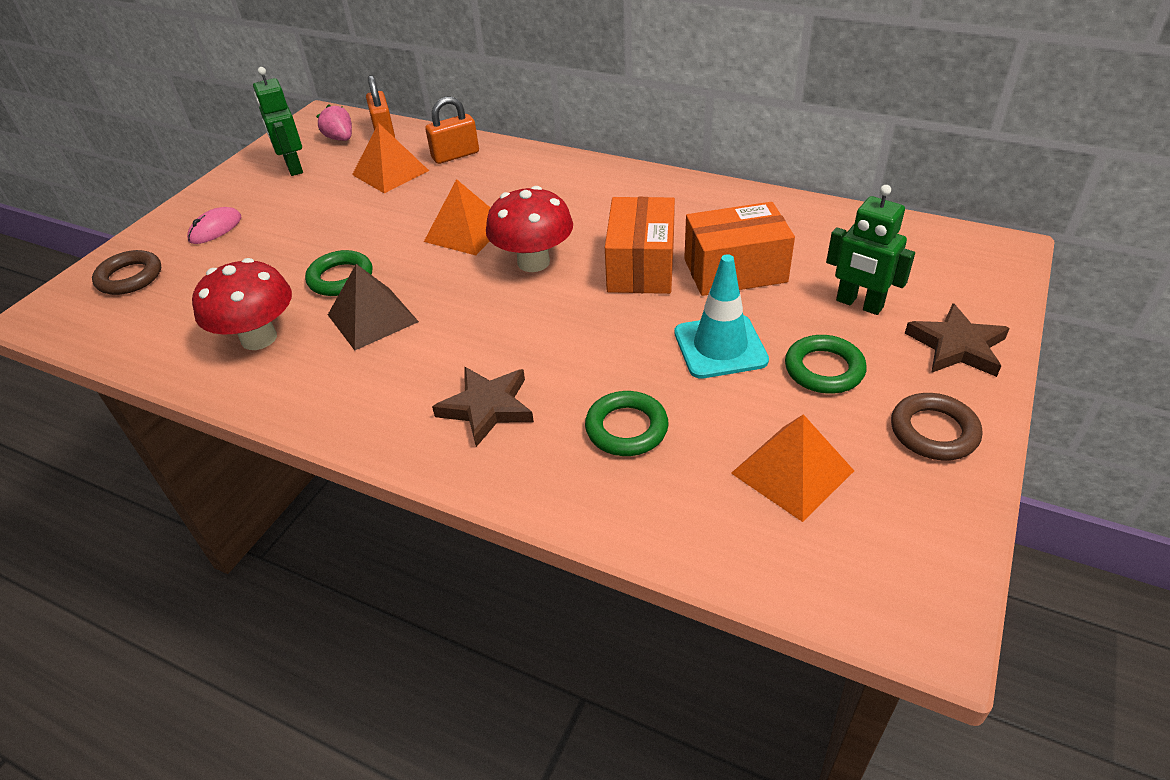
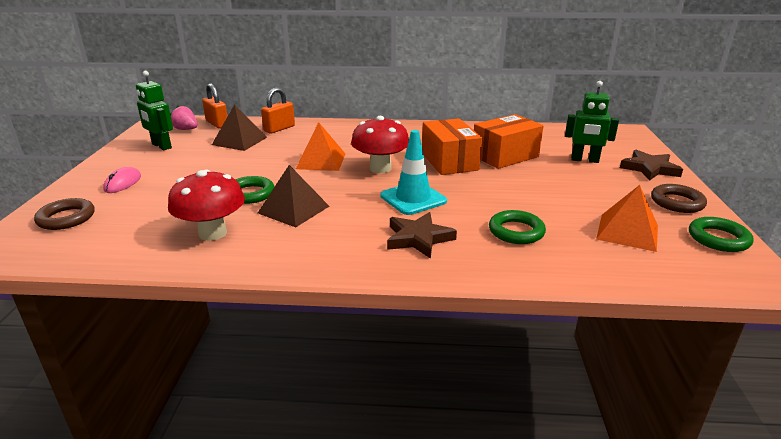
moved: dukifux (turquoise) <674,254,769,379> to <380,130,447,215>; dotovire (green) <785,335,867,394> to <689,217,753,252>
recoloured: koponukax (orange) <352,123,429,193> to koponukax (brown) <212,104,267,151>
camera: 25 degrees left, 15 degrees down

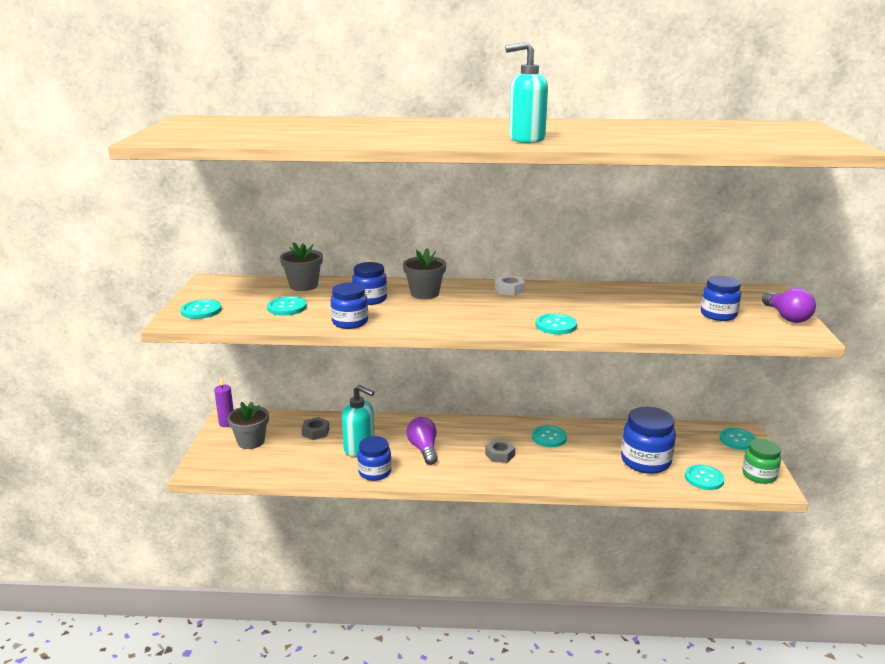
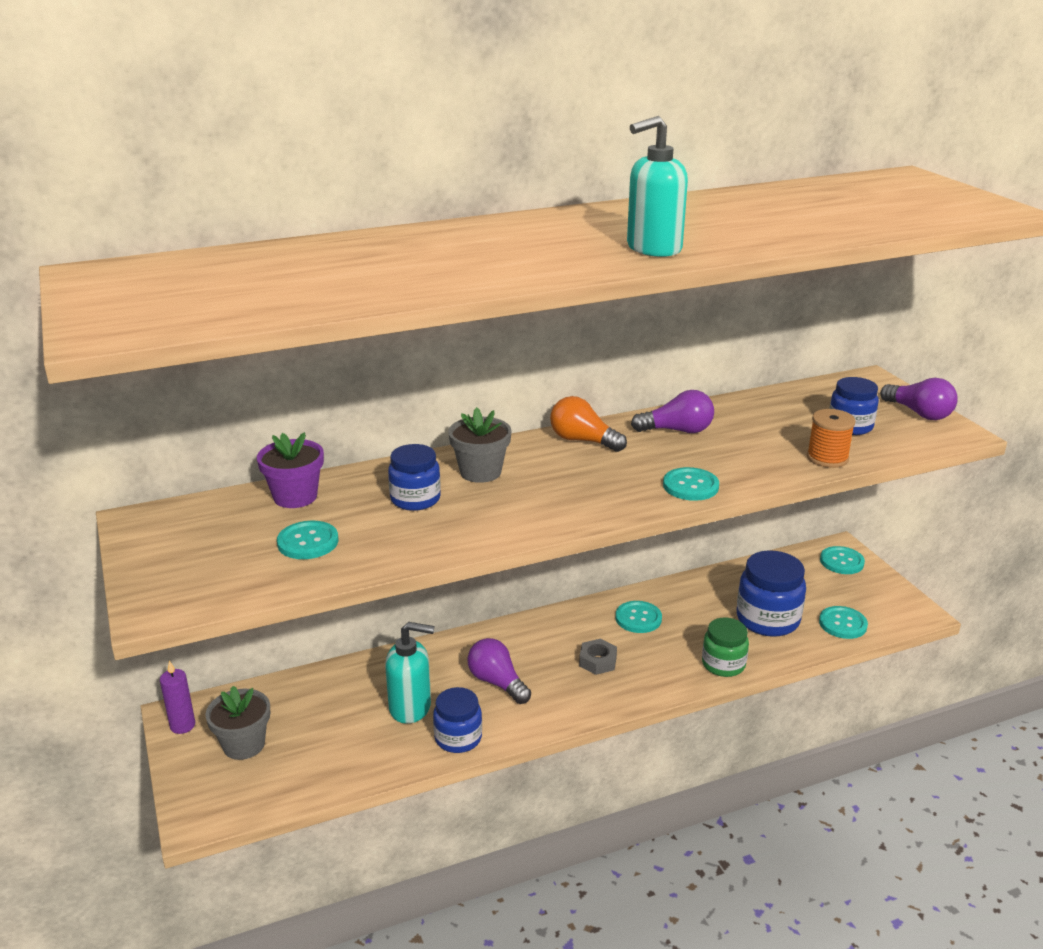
removed: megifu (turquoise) <180,299,222,319>; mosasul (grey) <301,417,329,440>; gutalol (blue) <331,282,368,329>
added: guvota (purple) <631,390,714,433>; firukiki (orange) <807,409,856,468>
moved: gutalol (green) <742,439,781,484> to <702,617,749,677>
replaced: mosasul (white) <495,275,525,296> to guvota (orange) <550,396,627,452>
recoloured: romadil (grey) <280,242,323,291> to romadil (purple) <257,432,324,508>
camera: 25 degrees left, 5 degrees up

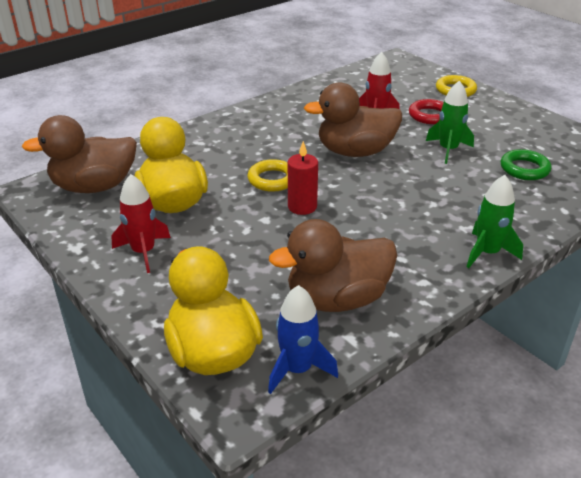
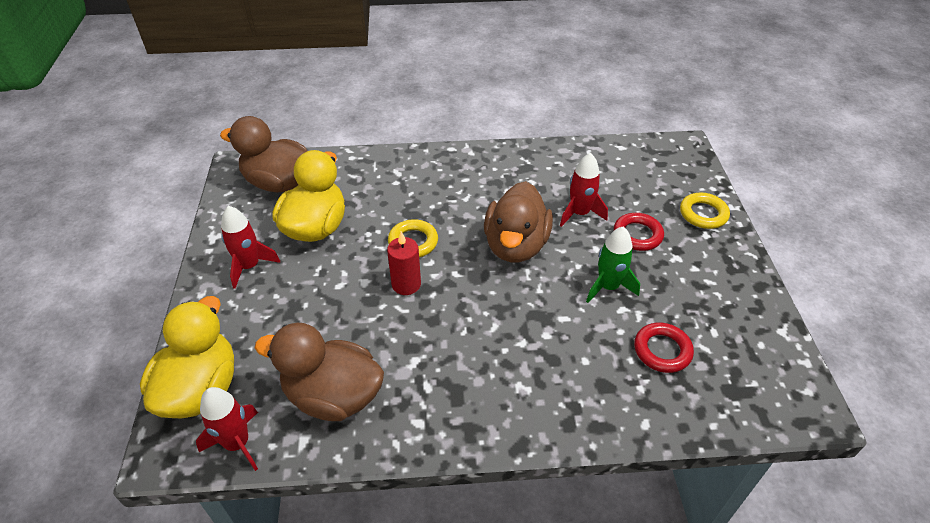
removed: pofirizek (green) <467,175,523,268>
recoloured: pofirizek (blue) <268,285,338,394> to pofirizek (red) <196,387,258,471>; dotovire (green) <501,149,551,180> to dotovire (red) <634,323,694,373>
turned: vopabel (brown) <304,82,402,157> = <484,181,553,262> 105 degrees counterclockwise
camera: 35 degrees right, 10 degrees up

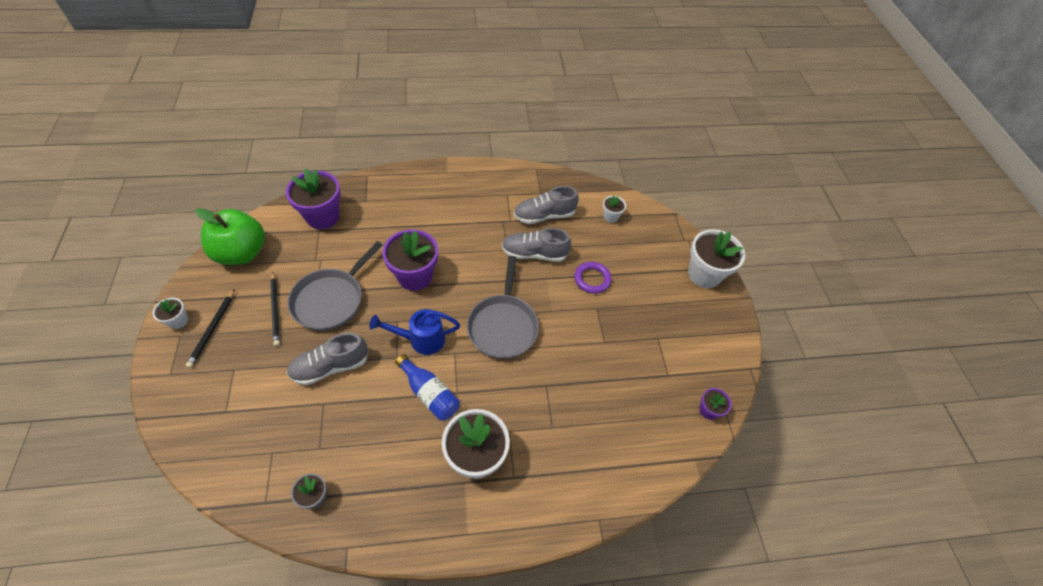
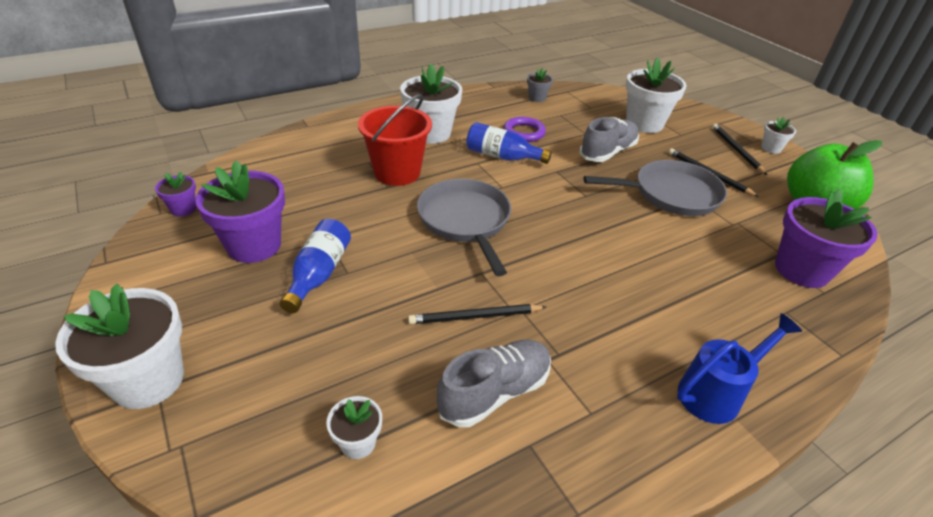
added: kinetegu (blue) <280,219,351,313>; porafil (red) <358,94,432,186>; romadil (white) <626,58,687,133>
moved: romadil (purple) <382,229,438,291> to <195,161,285,263>; dotovire (purple) <574,262,612,294> to <503,117,546,142>; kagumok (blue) <369,309,460,355> to <677,313,802,424>
replaced: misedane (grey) <502,228,571,262> to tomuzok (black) <408,304,546,324>
turned: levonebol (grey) <288,241,383,331> = <584,160,727,216> 75 degrees clockwise
camera: 160 degrees right, 15 degrees down

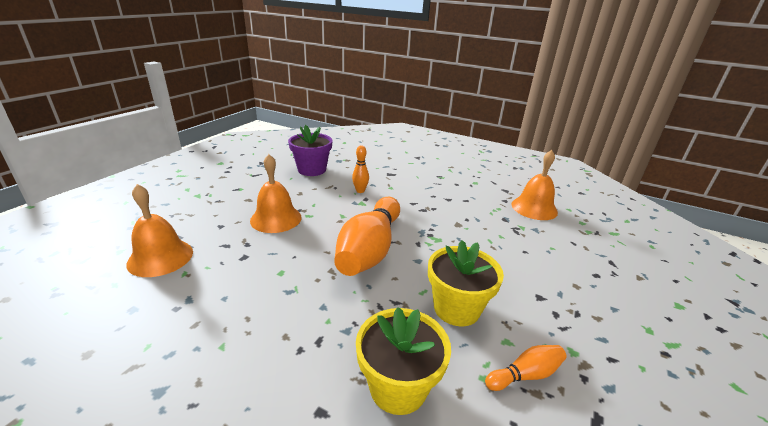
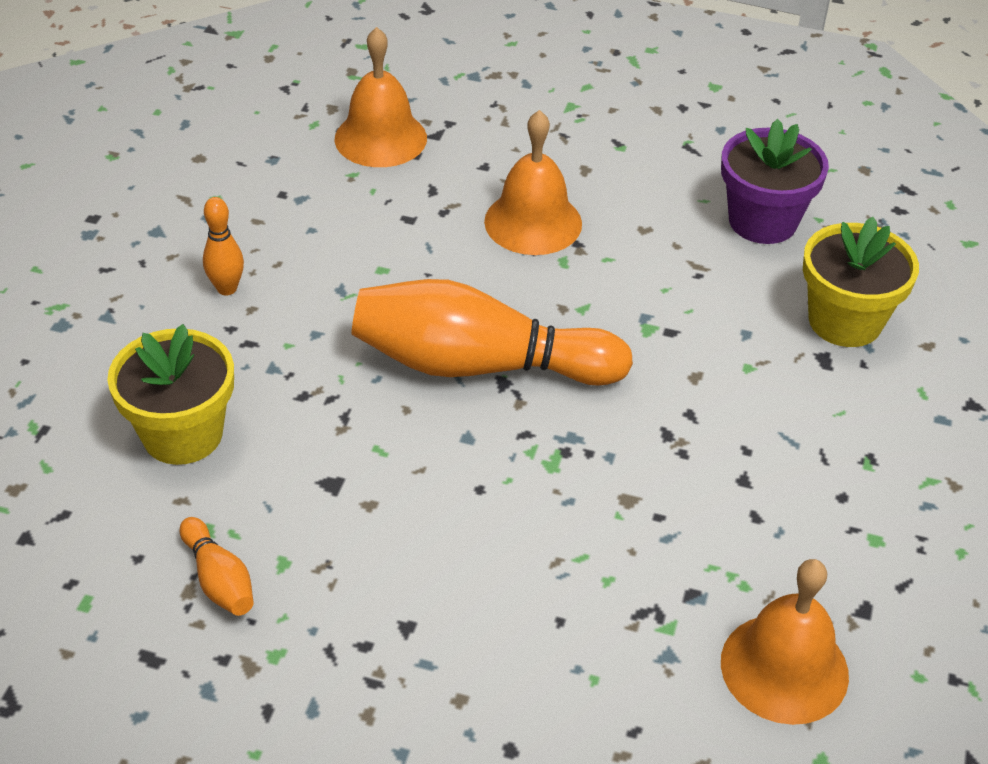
moved: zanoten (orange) <352,145,369,193> to <203,197,244,295>; romadil (yellow) <428,240,504,326> to <803,217,919,347>
camera: 80 degrees right, 15 degrees up

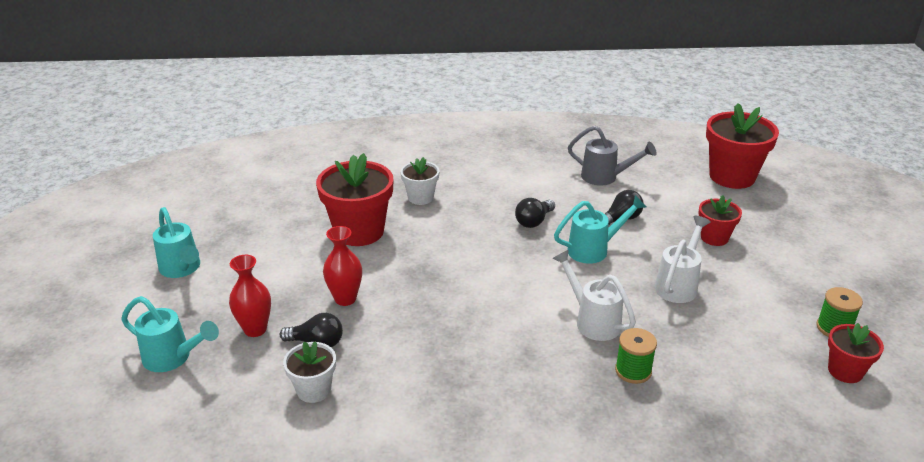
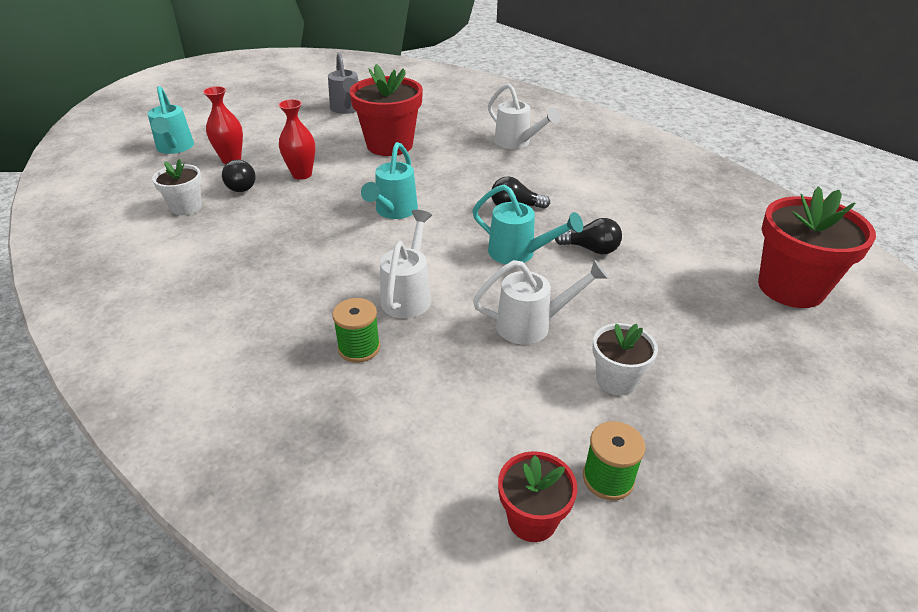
removed: romadil (red) <699,195,742,246>
added: kagumok (white) <488,83,560,149>
moved: kagumok (grey) <568,126,656,185> to <328,52,358,114>; kagumok (turquoise) <153,207,200,278> to <361,142,418,219>; romadil (white) <401,157,439,205> to <593,323,658,396>
camera: 50 degrees right, 5 degrees up

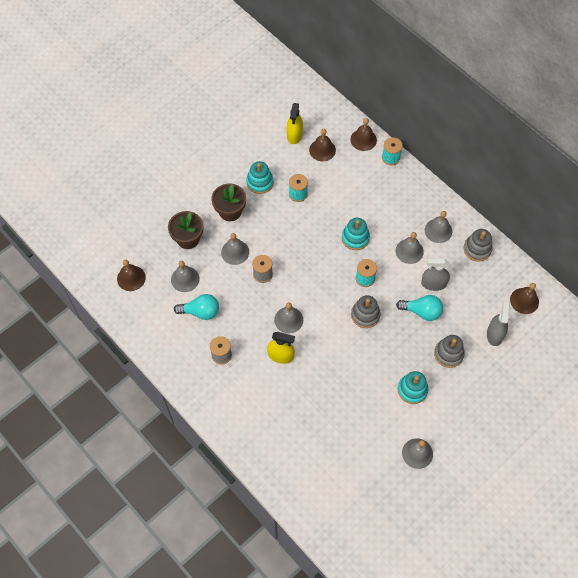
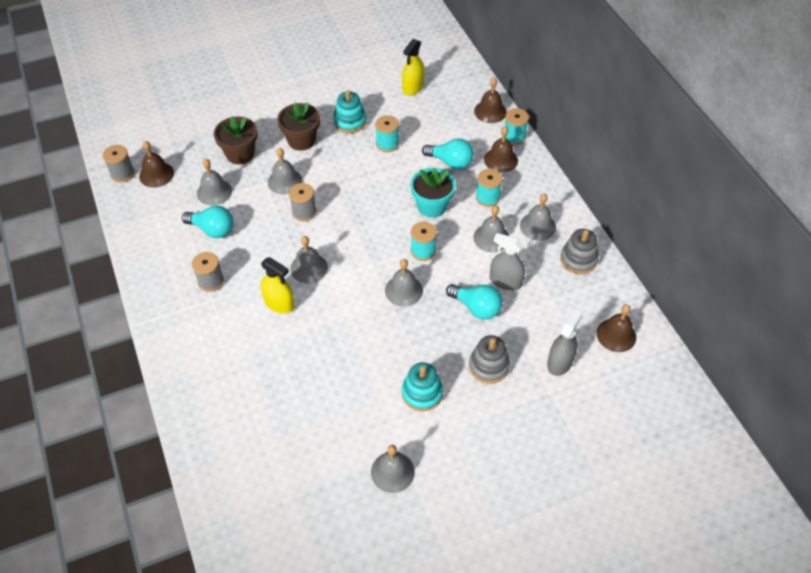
added: firukiki (grey) <103,145,135,183>; guvota (turquoise) <422,138,474,169>; firukiki (turquoise) <476,169,503,207>
moved: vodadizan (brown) <309,129,336,161> to <484,126,518,173>
replaced: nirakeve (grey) <351,295,380,328> to vodadizan (grey) <385,259,423,306>; nirakeve (turquoise) <342,218,370,250> to romadil (turquoise) <410,168,456,217>
camera: 20 degrees right, 10 degrees down

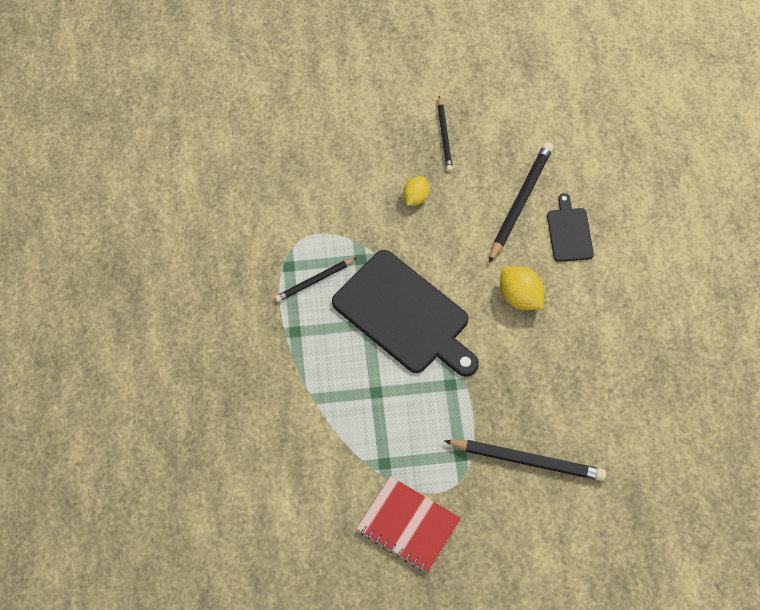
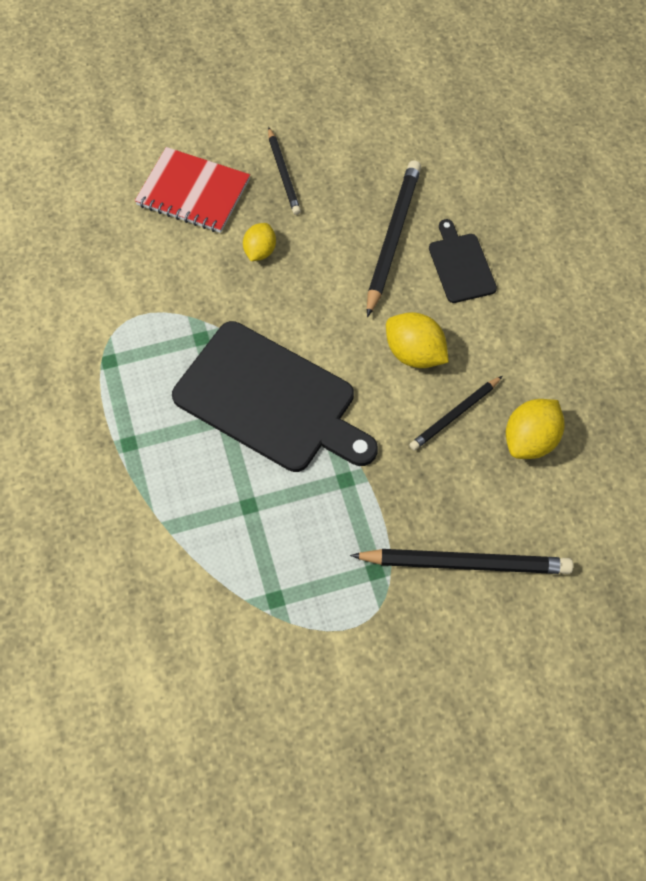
added: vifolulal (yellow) <506,399,565,459>
moved: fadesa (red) <356,476,461,573> to <135,147,250,233>; tomuzok (black) <275,258,356,302> to <409,376,502,451>
camera: 10 degrees left, 0 degrees up

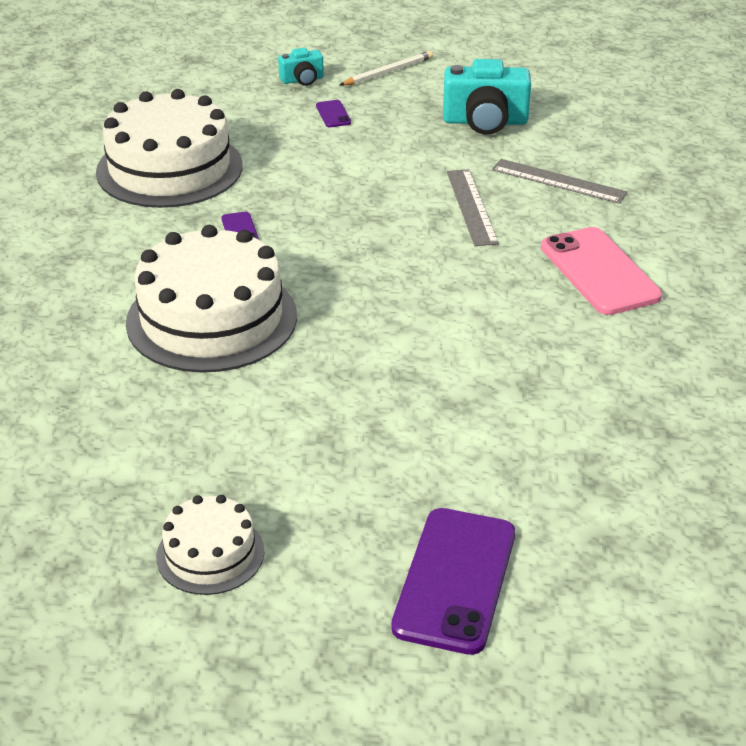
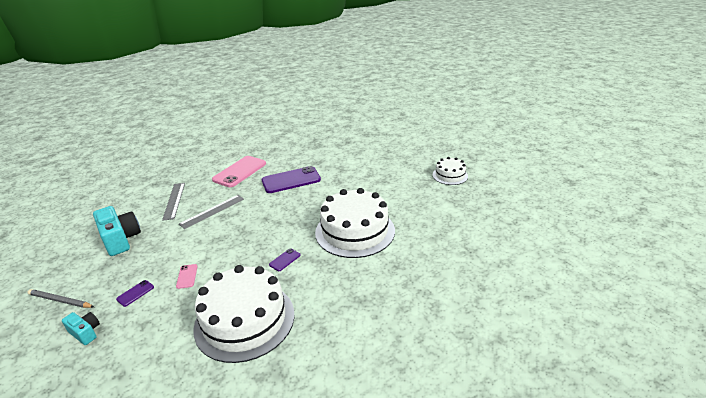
added: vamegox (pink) <176,264,198,289>
moved: vamegox (purple) <391,508,515,655> to <262,166,321,193>
recoloured: tomuzok (white) <340,51,433,86> to tomuzok (grey) <28,289,94,308>
camera: 125 degrees left, 5 degrees down

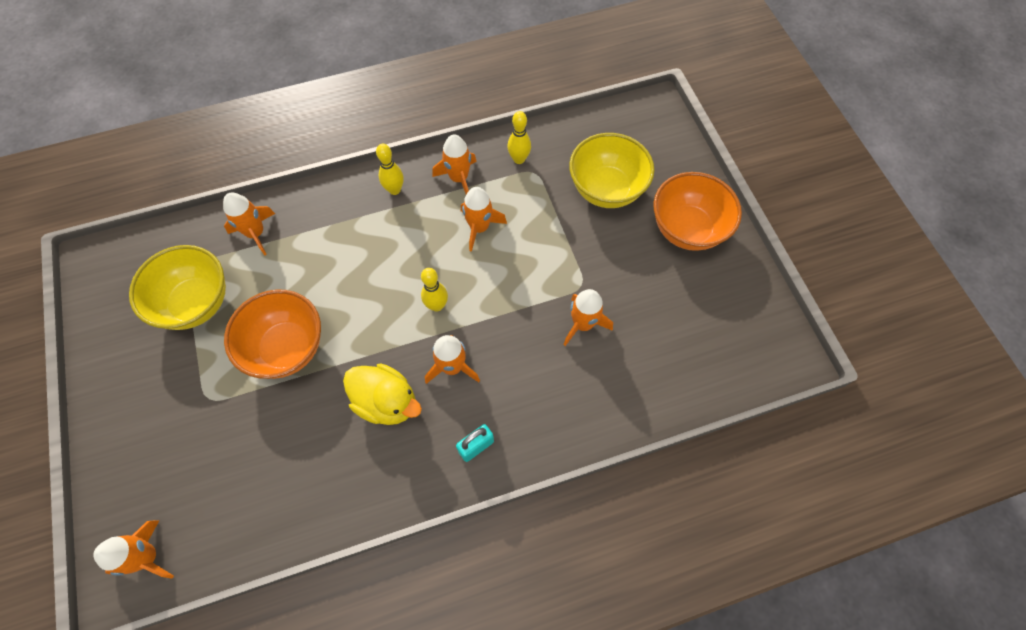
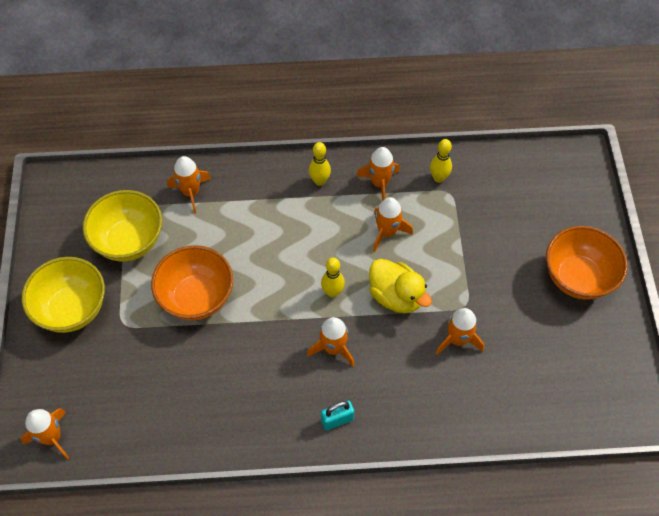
moved: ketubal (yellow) <569,133,654,208> to <22,257,105,333>; vopabel (yellow) <343,363,422,425> to <369,259,432,313>
camera: 15 degrees right, 5 degrees down

